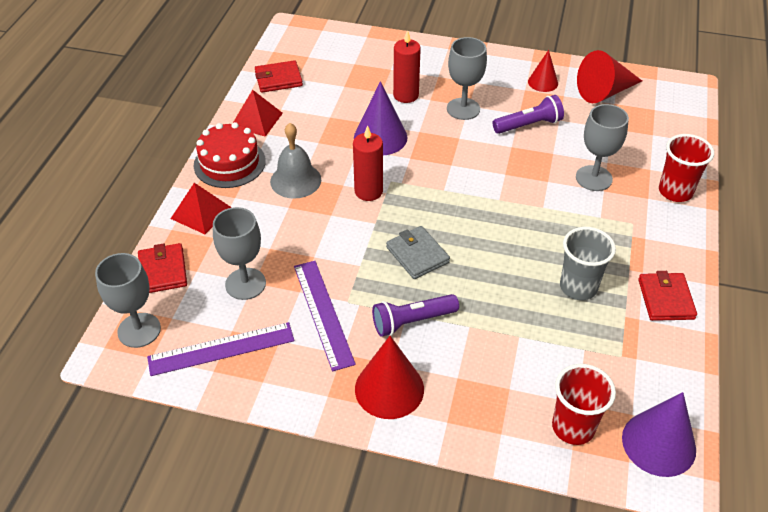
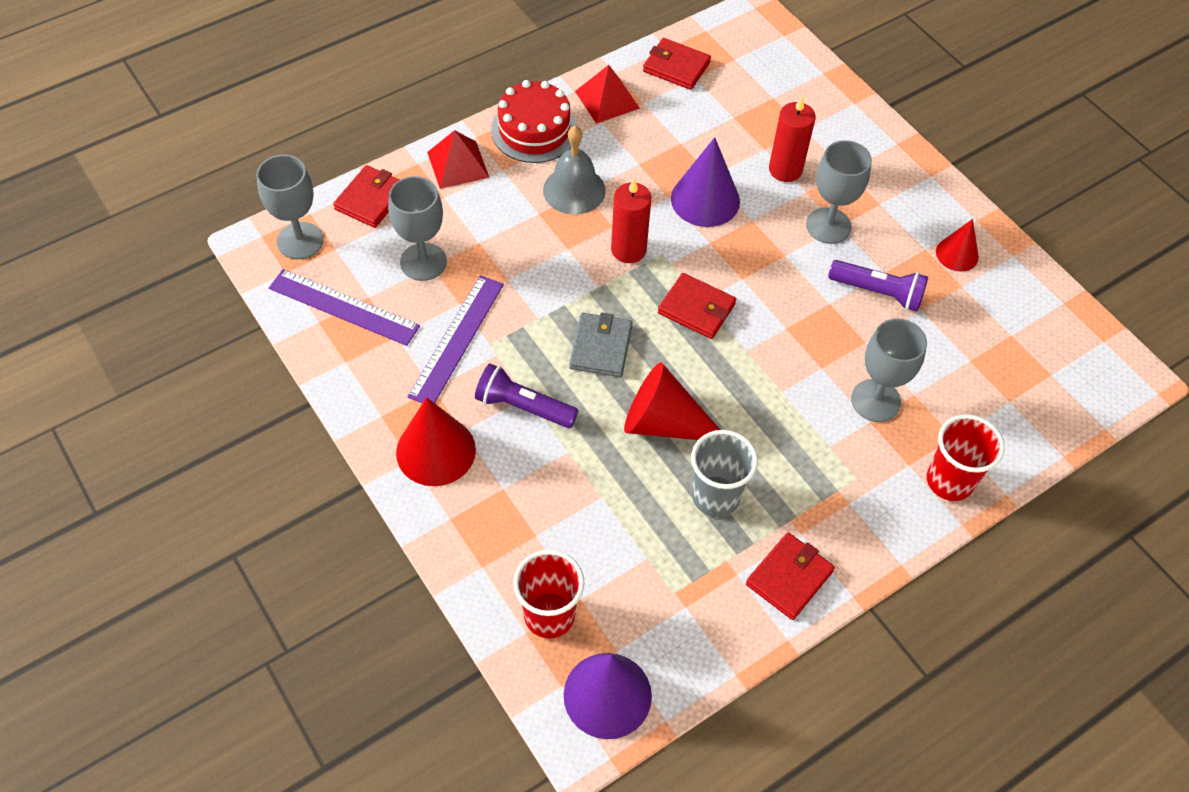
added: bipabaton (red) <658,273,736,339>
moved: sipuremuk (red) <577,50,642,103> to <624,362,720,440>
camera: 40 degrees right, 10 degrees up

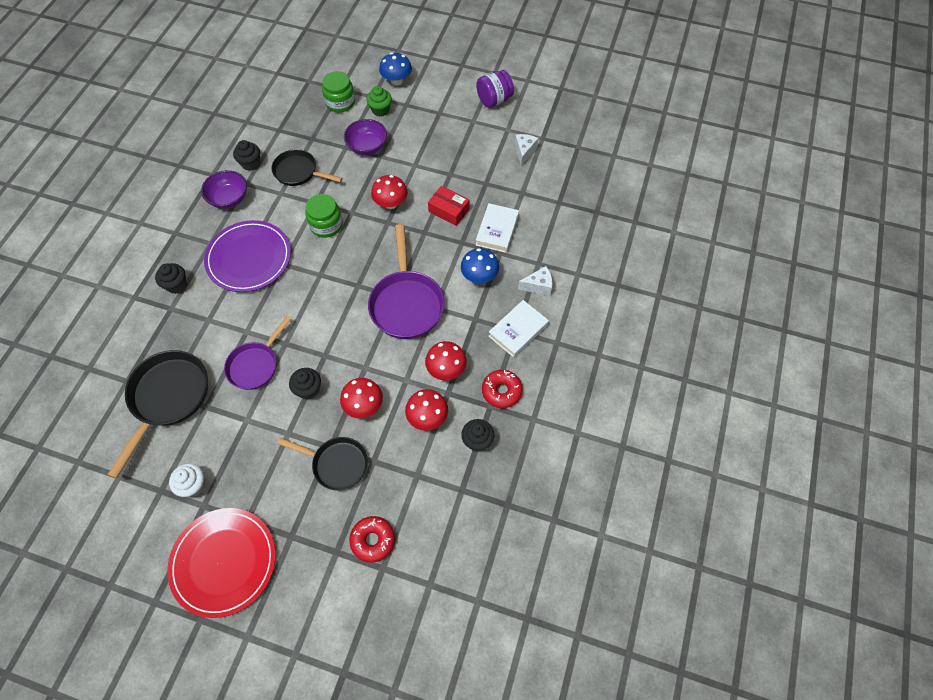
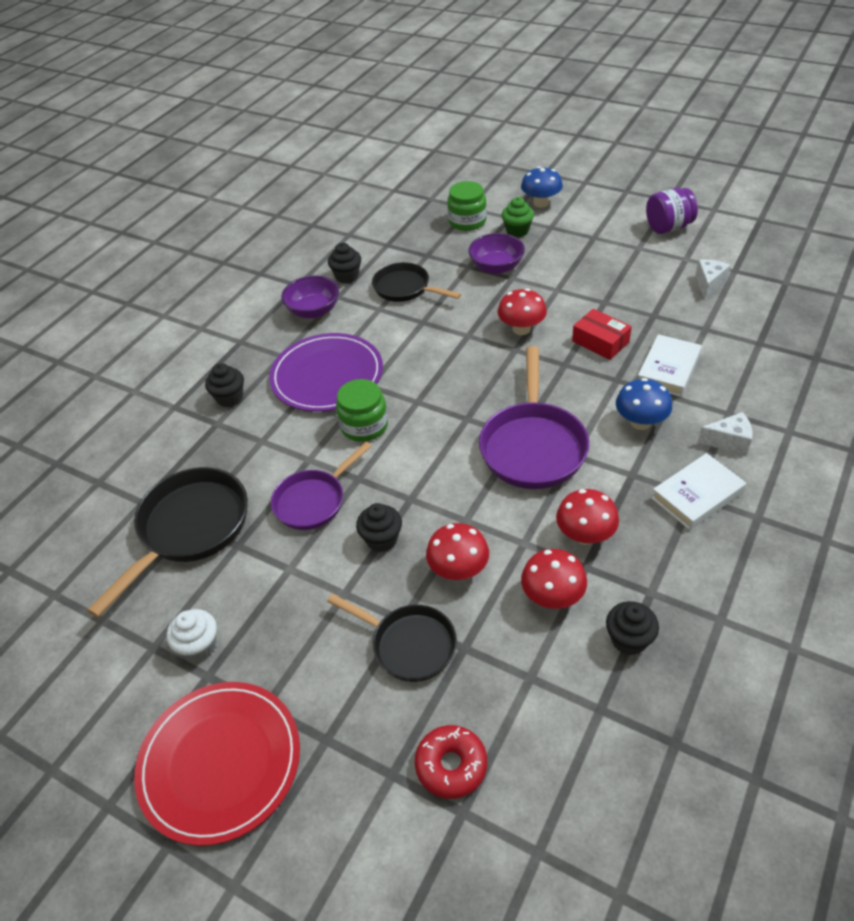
removed: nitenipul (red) <482,370,523,408>
moved: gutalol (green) <305,194,343,238> to <336,379,388,442>
camera: 15 degrees right, 15 degrees down

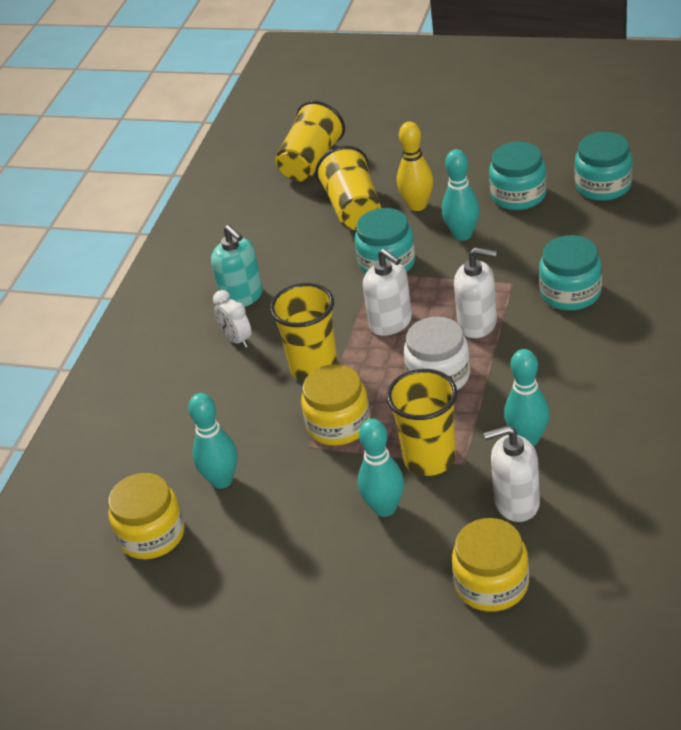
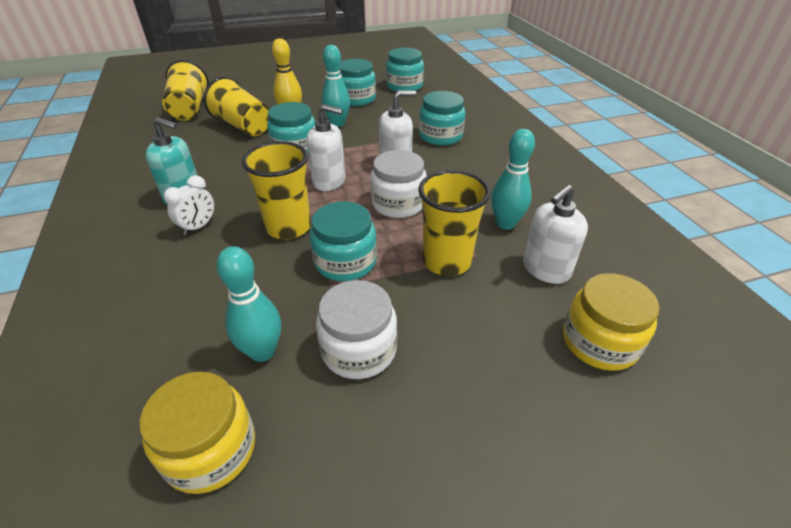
removed: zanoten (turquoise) <358,419,404,517>
added: gutalol (white) <316,280,397,379>
recoloured: gutalol (yellow) <301,364,370,446> to gutalol (turquoise) <310,201,377,281>
turned: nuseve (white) <213,290,251,348> = <164,175,214,235> 75 degrees counterclockwise
camera: 40 degrees left, 0 degrees up

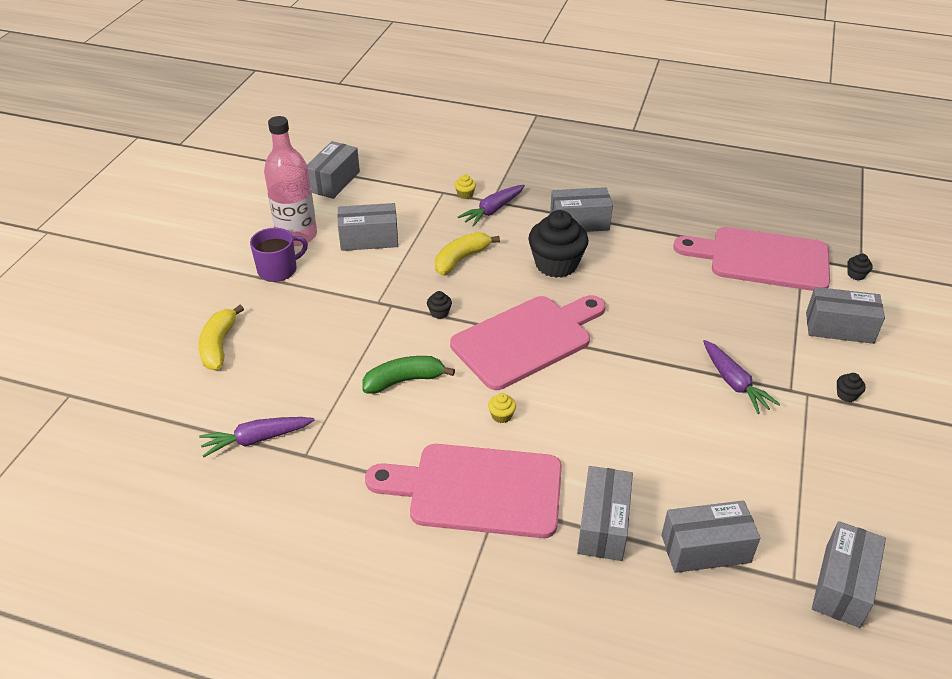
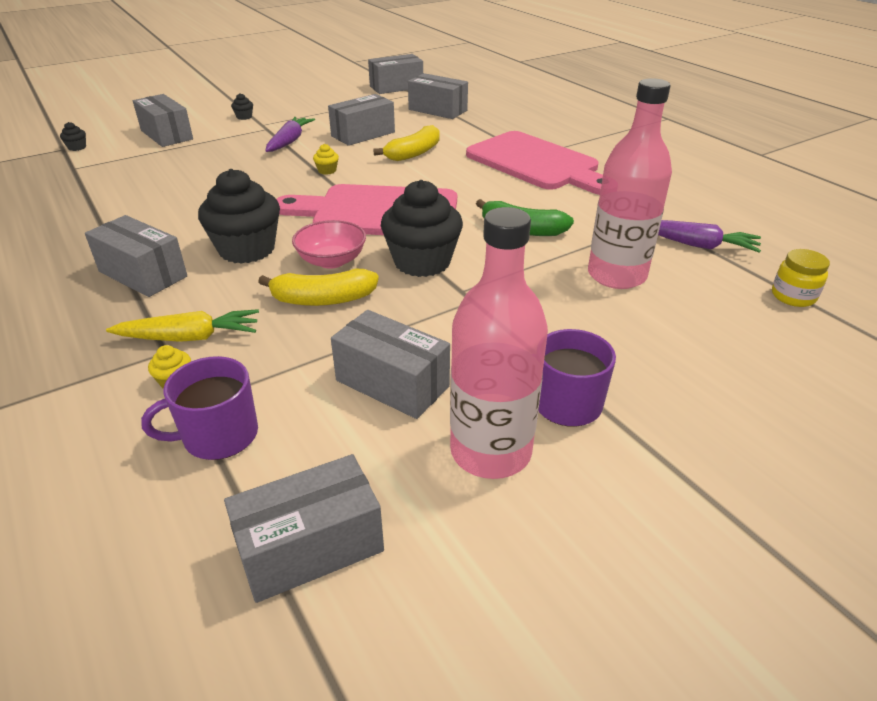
removed: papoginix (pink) <673,227,830,291>
added: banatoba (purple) <141,356,258,460>; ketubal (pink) <292,220,366,269>; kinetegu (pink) <588,78,672,289>; gutalol (yellow) <772,249,830,307>
moved: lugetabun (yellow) <488,393,516,423> to <313,144,339,175>; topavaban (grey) <577,466,633,561> to <328,94,395,146>; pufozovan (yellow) <199,305,244,370> to <373,125,440,161>
recoloured: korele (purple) <458,185,525,227> to korele (yellow) <106,309,259,342>
resized: lugetabun (black) <427,291,452,319> = <381,180,463,277> x2.49
camera: 140 degrees left, 5 degrees down

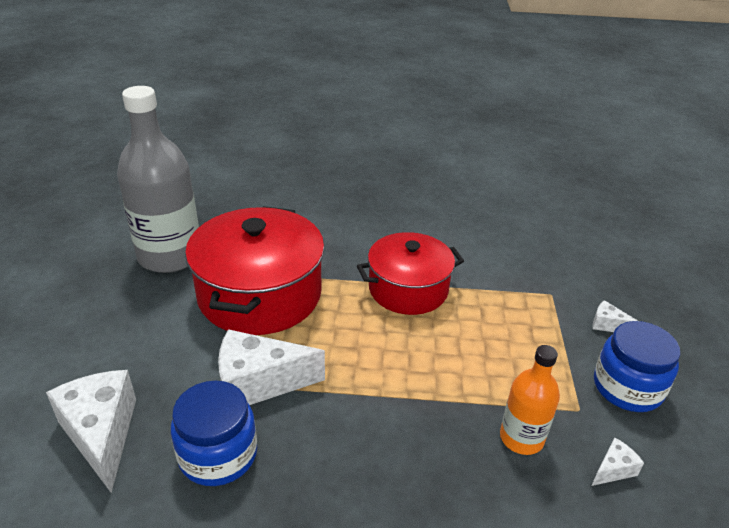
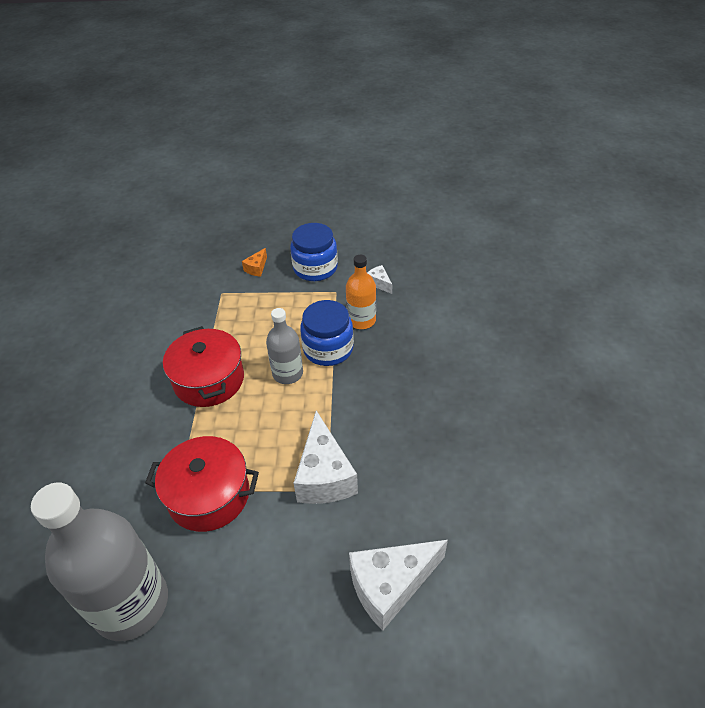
added: kinetegu (grey) <266,308,303,384>
moved: gutalol (blue) <171,381,257,486> to <300,300,354,366>
recoloured: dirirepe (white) <592,300,638,332> to dirirepe (orange) <242,248,267,277>
resized: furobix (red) <185,206,325,335> = <145,436,259,532> x0.66
camera: 90 degrees left, 10 degrees up

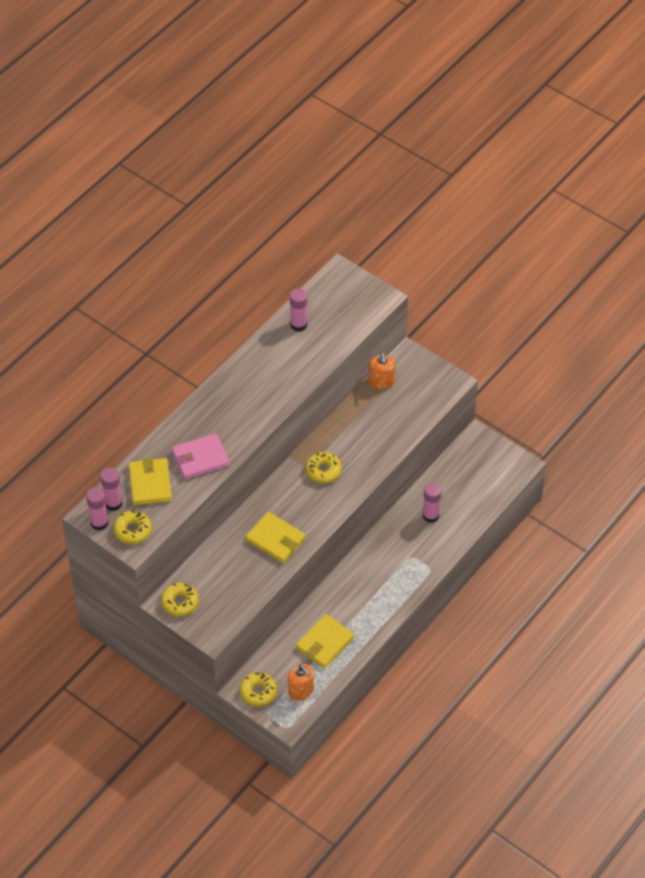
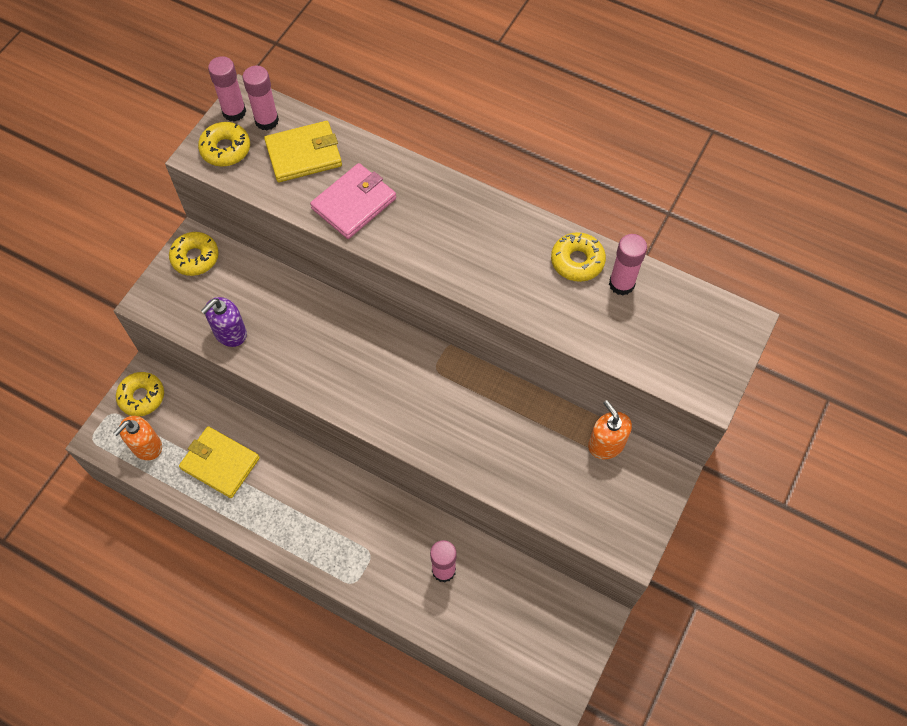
removed: bipabaton (yellow) <246,512,306,563>
added: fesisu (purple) <201,297,247,347>
moved: nitenipul (yellow) <306,452,342,483> to <551,232,606,282>
turned: bipabaton (pink) <172,433,230,480> = <310,163,396,239> 75 degrees clockwise; fesisu (orange) <369,352,396,389> = <588,400,632,459> 75 degrees clockwise
camera: 80 degrees right, 10 degrees up

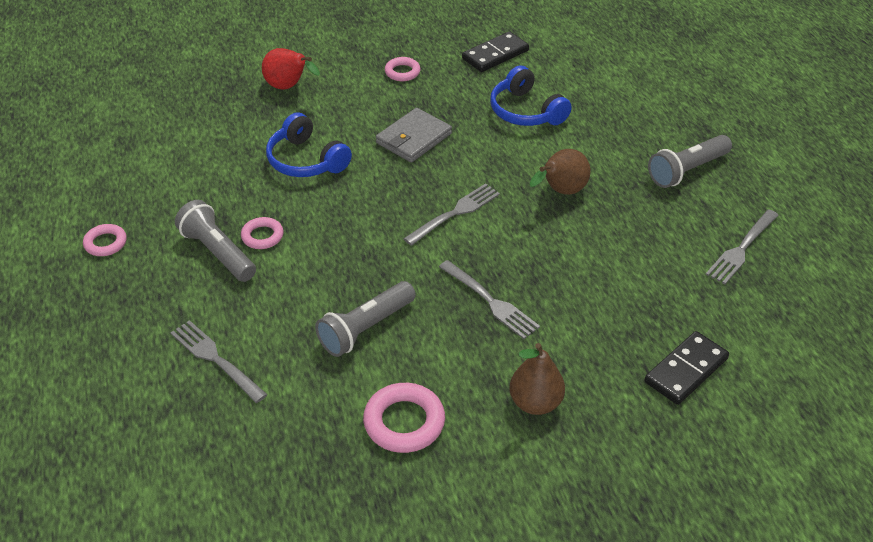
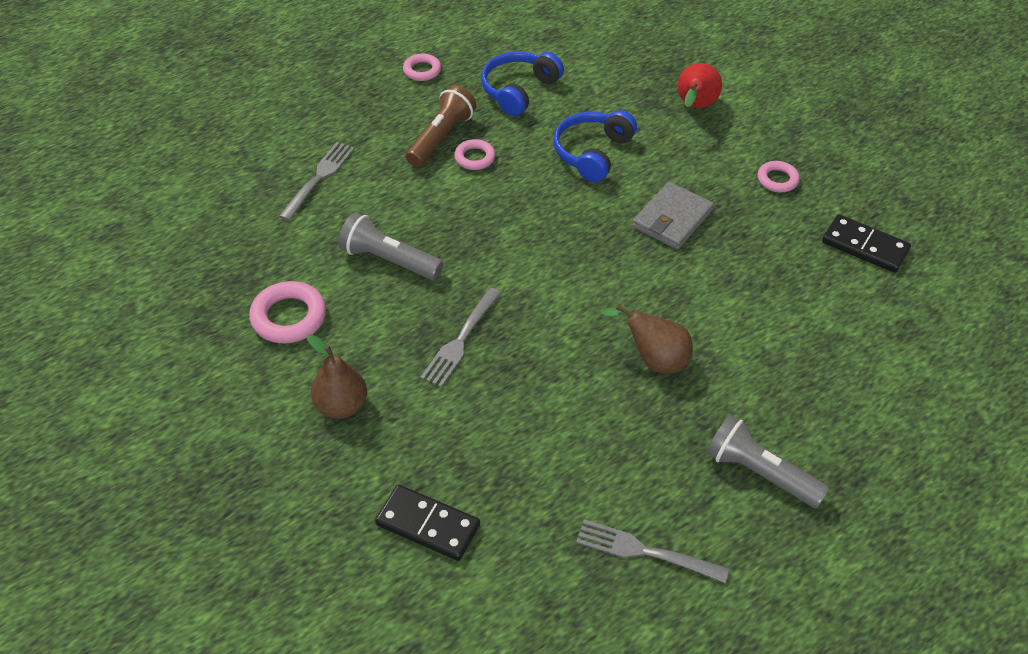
removed: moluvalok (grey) <404,183,500,246>
moved: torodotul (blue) <490,66,572,126> to <481,51,564,116>
recoloured: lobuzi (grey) <175,200,256,282> to lobuzi (brown) <406,85,477,167>
turned: bipabaton (grey) <376,108,452,163> = <632,182,714,250> 75 degrees counterclockwise
camera: 70 degrees right, 5 degrees up

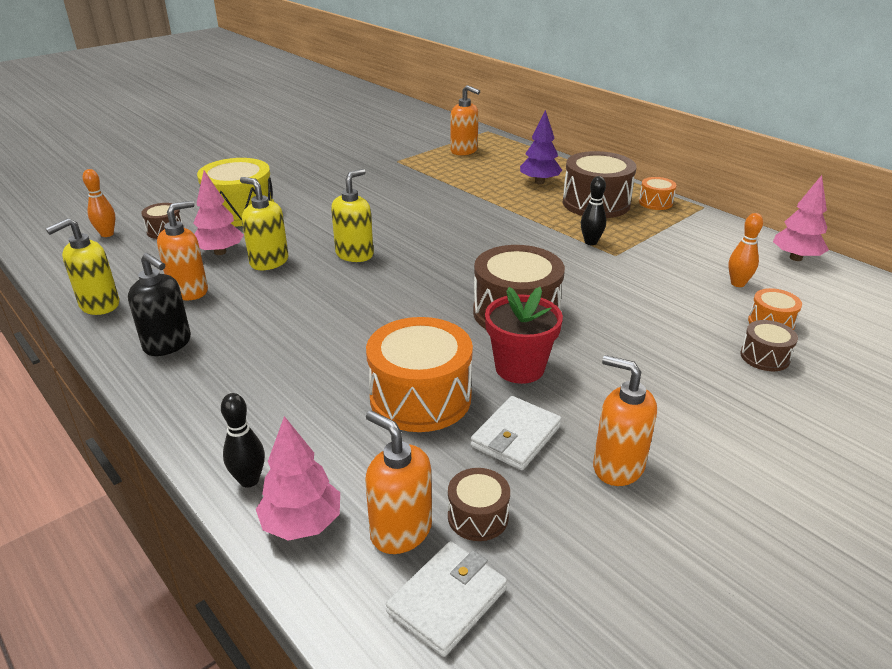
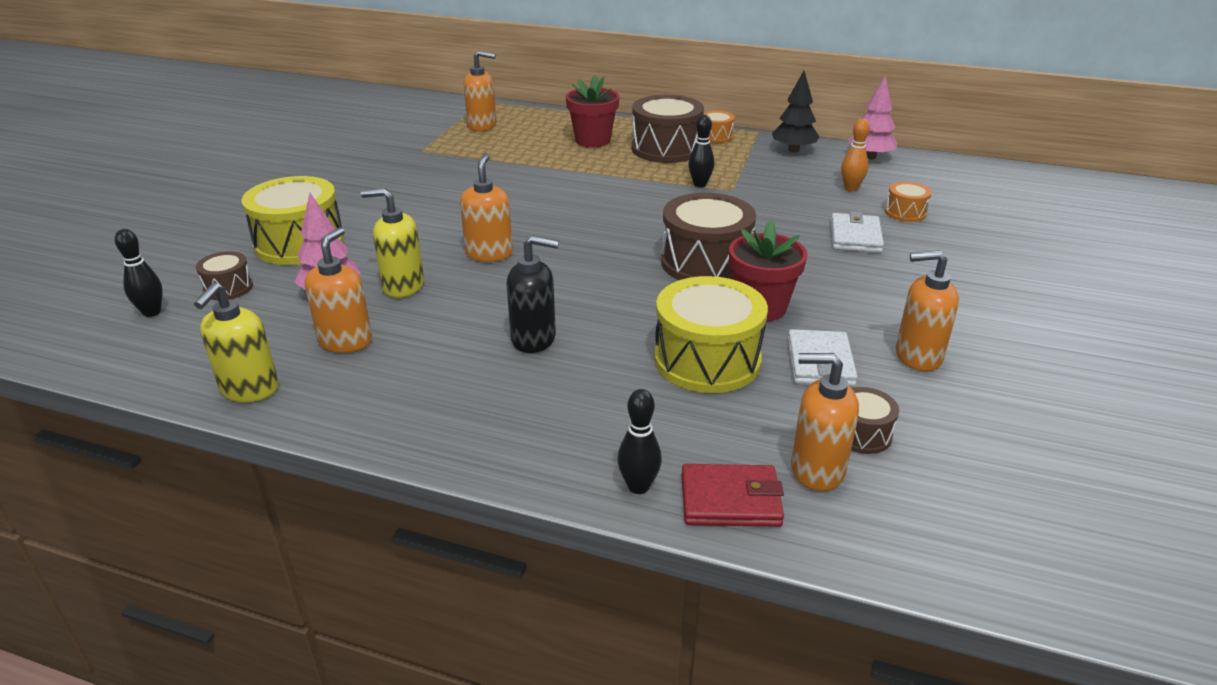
removed: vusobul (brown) <740,320,798,371>
added: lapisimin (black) <772,71,820,153>
moved: fesisu (black) <128,253,191,356> to <506,235,559,353>; bipabaton (white) <386,541,507,657> to <831,211,884,253>
replaced: lapisimin (purple) <520,110,562,184> to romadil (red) <566,74,619,147>; lapisimin (pink) <256,416,340,541> to bipabaton (red) <682,464,784,527>
recoloured: zanoten (orange) <83,169,115,237> to zanoten (black) <115,229,163,317>; fesisu (yellow) <331,169,373,262> to fesisu (orange) <460,153,513,262>; vusobul (orange) <366,317,473,432> to vusobul (yellow) <654,276,768,393>
camera: 30 degrees left, 0 degrees up

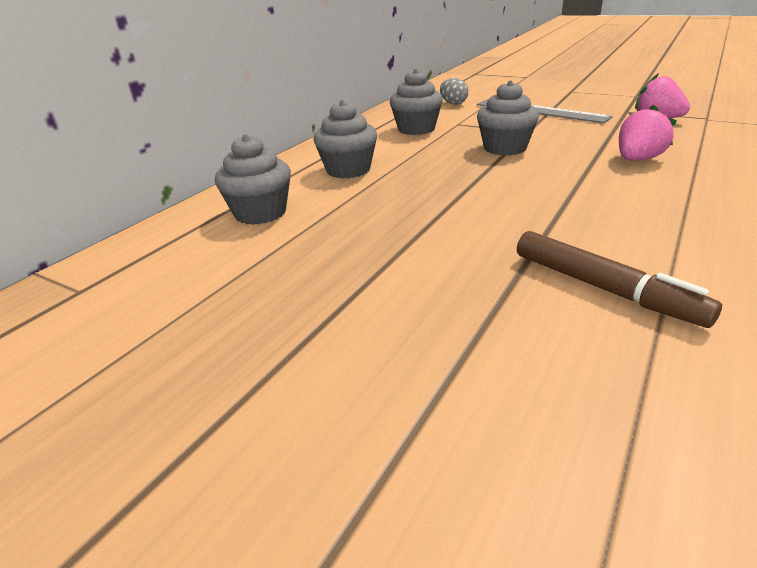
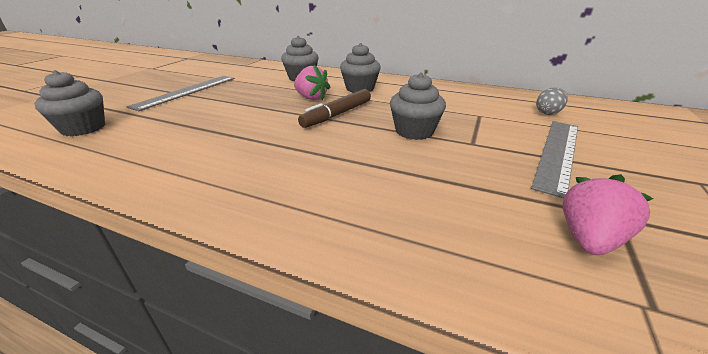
added: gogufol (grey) <126,76,235,111>
moved: lugetabun (grey) <390,69,443,135> to <34,70,105,136>; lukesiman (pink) <619,105,677,161> to <294,65,331,100>; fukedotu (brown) <517,231,722,328> to <298,89,371,128>
camera: 80 degrees right, 0 degrees up

